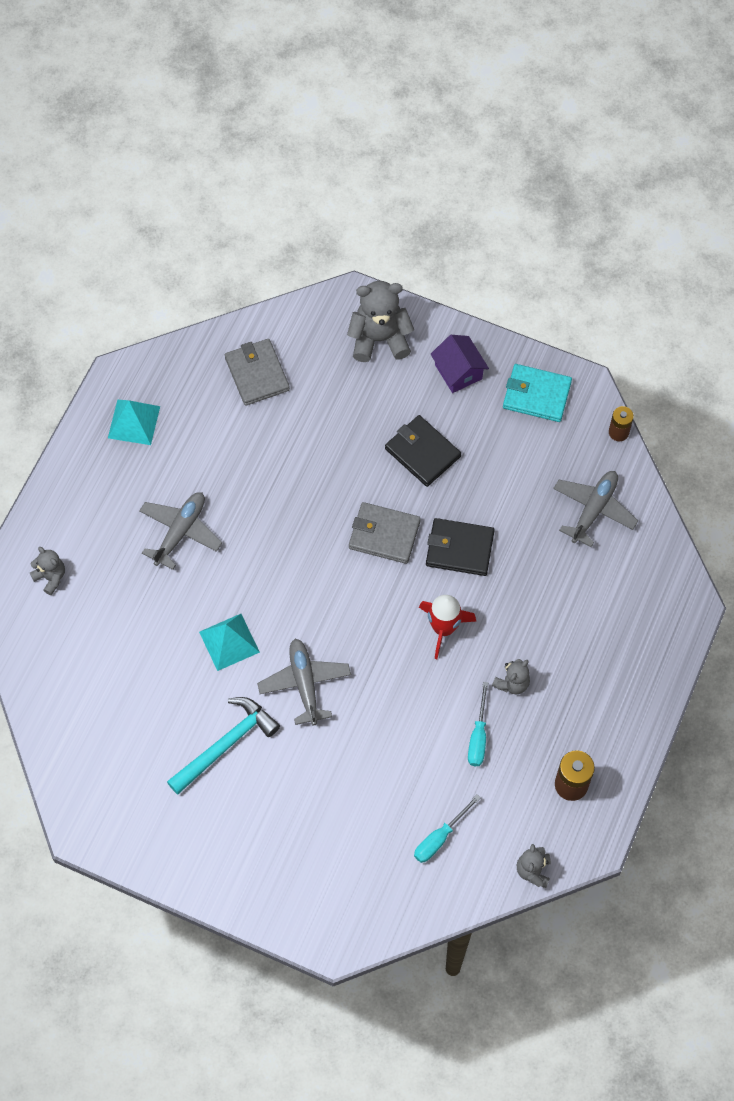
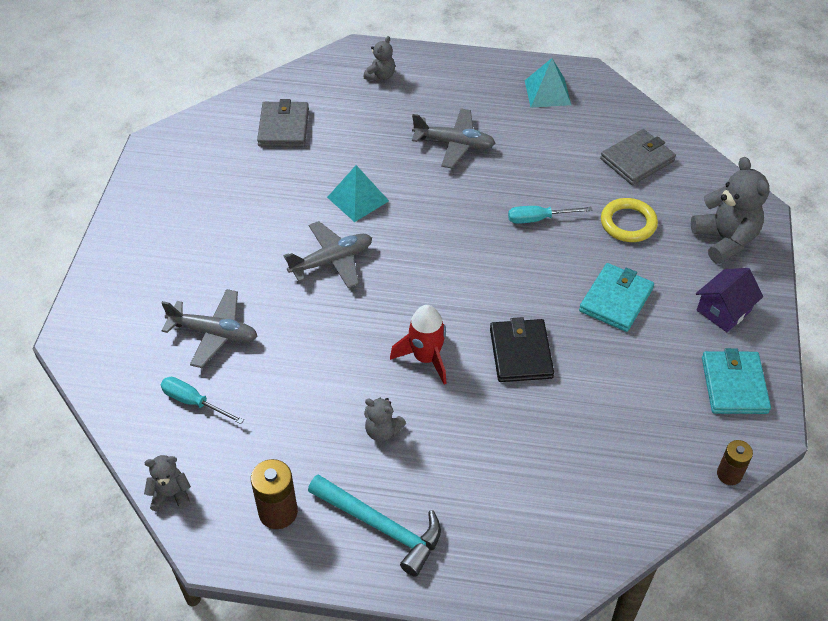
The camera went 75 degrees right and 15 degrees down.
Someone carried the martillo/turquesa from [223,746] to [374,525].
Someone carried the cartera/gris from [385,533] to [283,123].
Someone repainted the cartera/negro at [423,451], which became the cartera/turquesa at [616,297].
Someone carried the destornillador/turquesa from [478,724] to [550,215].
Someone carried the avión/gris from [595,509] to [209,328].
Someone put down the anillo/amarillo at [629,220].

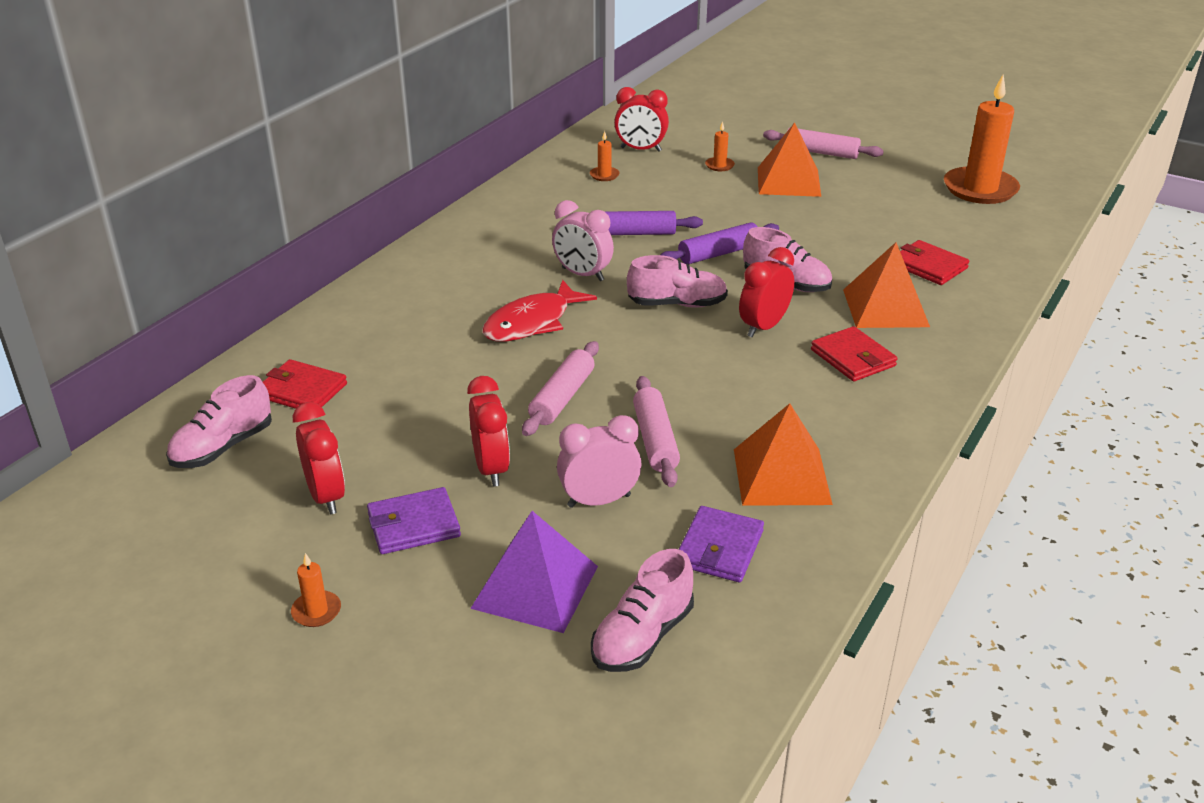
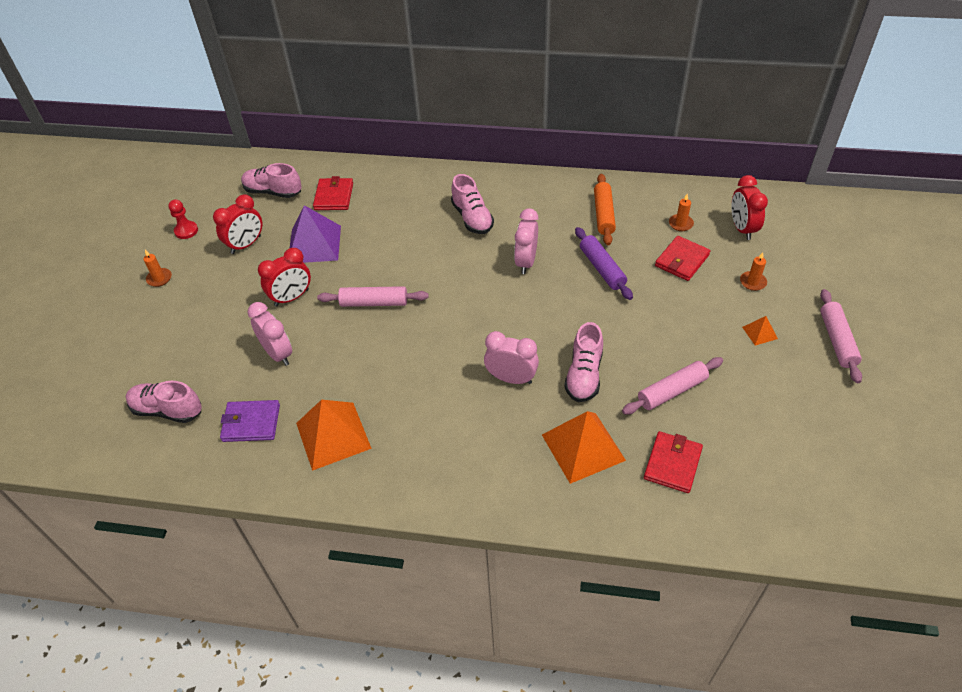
The camera went 70 degrees right and 15 degrees up.
Someone took away the cartera/morado at [414,520].
Someone carried the pirámide/morado from [534,572] to [315,234].
Someone took away the pez/rojo at [539,310].
Someone carried the zapato/rosa from [677,281] to [472,204].
Someone carried the rodillo/rosa from [656,431] to [672,386].
Someone took away the rodillo/morado at [720,243].
Someone repainted the despertador/rojo at [766,292], which became the despertador/rosa at [511,357].
Someone scaled the pirámide/naranja at [789,160] by 0.45.
Someone carried the cartera/rojo from [854,354] to [682,258].
Someone took away the vela/naranja at [982,139].
Someone put down the peón/rojo at [183,219].
Someone put down the rodillo/naranja at [605,209].

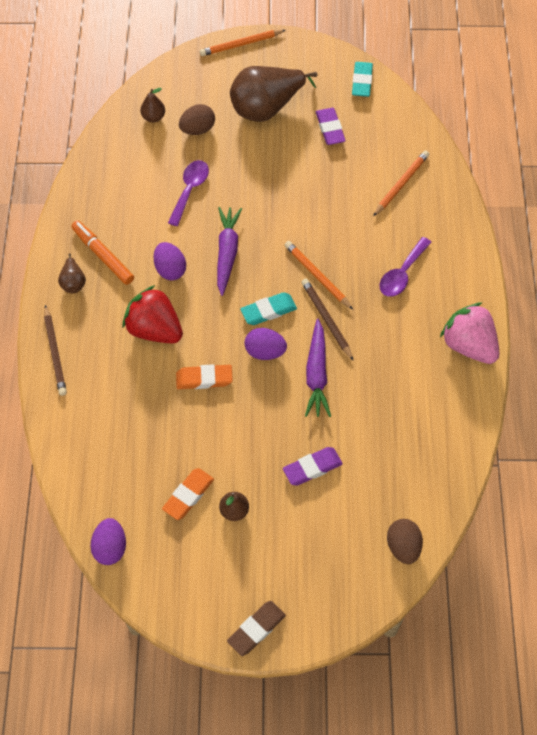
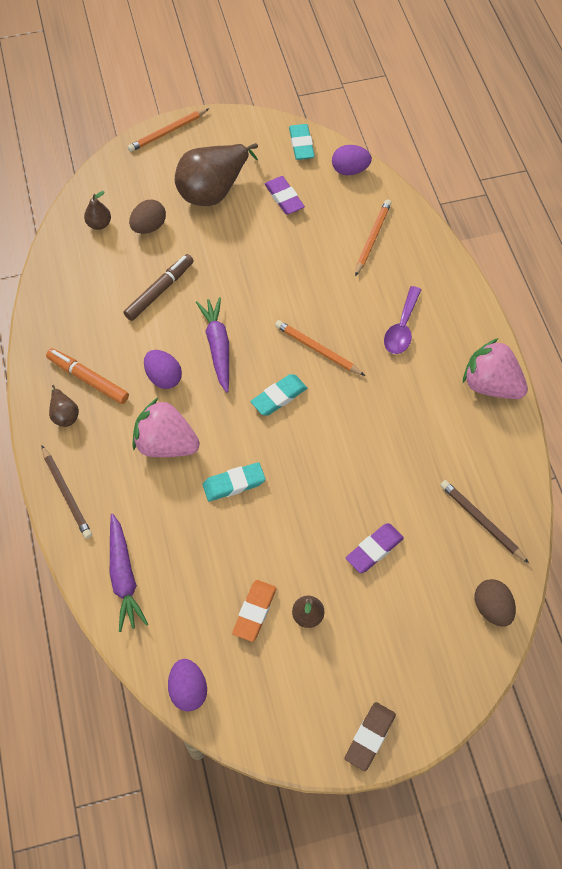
The camera went 15 degrees left and 0 degrees up.
Someone repainted the fresa/rojo at [153,314], which became the fresa/rosa at [166,427].
Someone swapped the cuchara/morado at [188,193] for the rotulador/marrón at [158,287].
Someone repainted the goma de borrar/naranja at [204,376], which became the goma de borrar/turquesa at [234,481].
Someone carried the huevo/morado from [265,344] to [352,160].
Someone carried the lápiz/marrón from [327,320] to [484,521].
Someone carried the zanahoria/morado from [318,368] to [129,572].

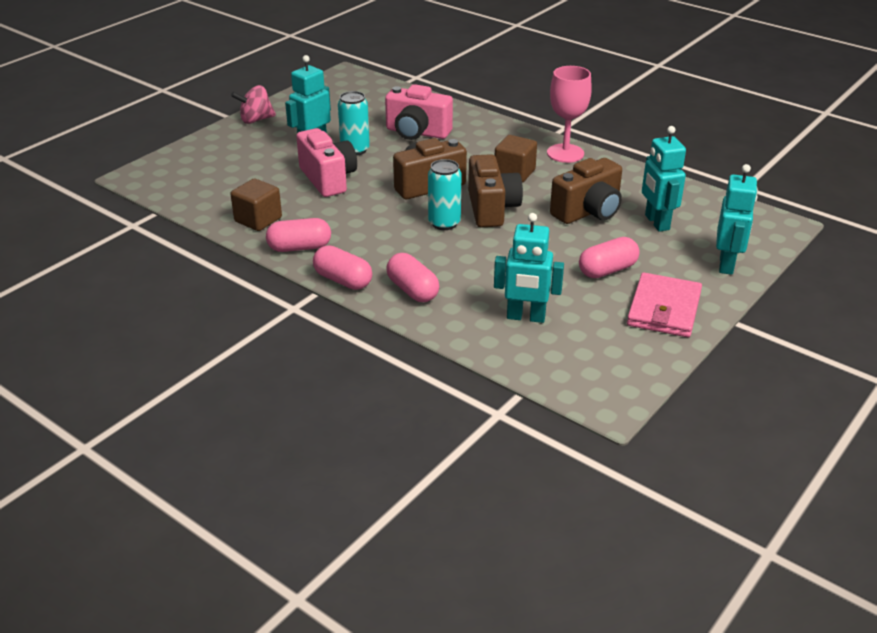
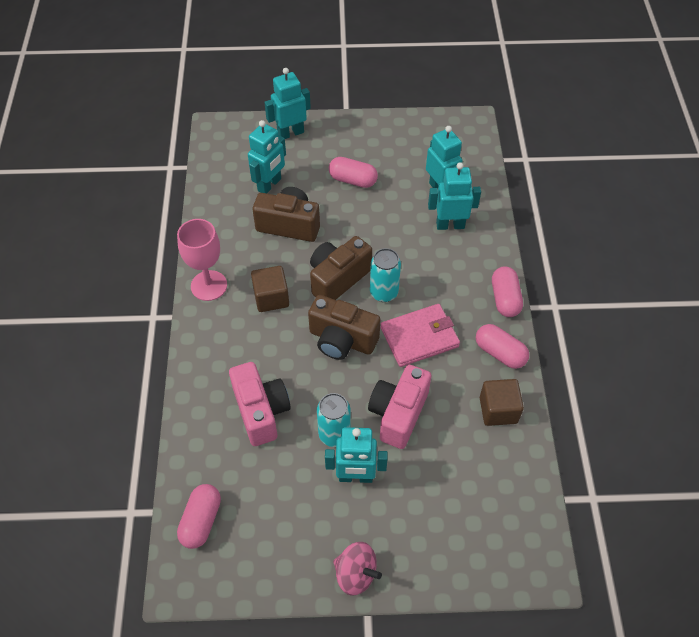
The camera went 130 degrees left and 20 degrees up.
Someone carried the cápsula/rosa from [412,277] to [199,516].
Someone carried the cartera/rosa from [664,305] to [420,335].
Someone put down the robot/turquesa at [454,196].

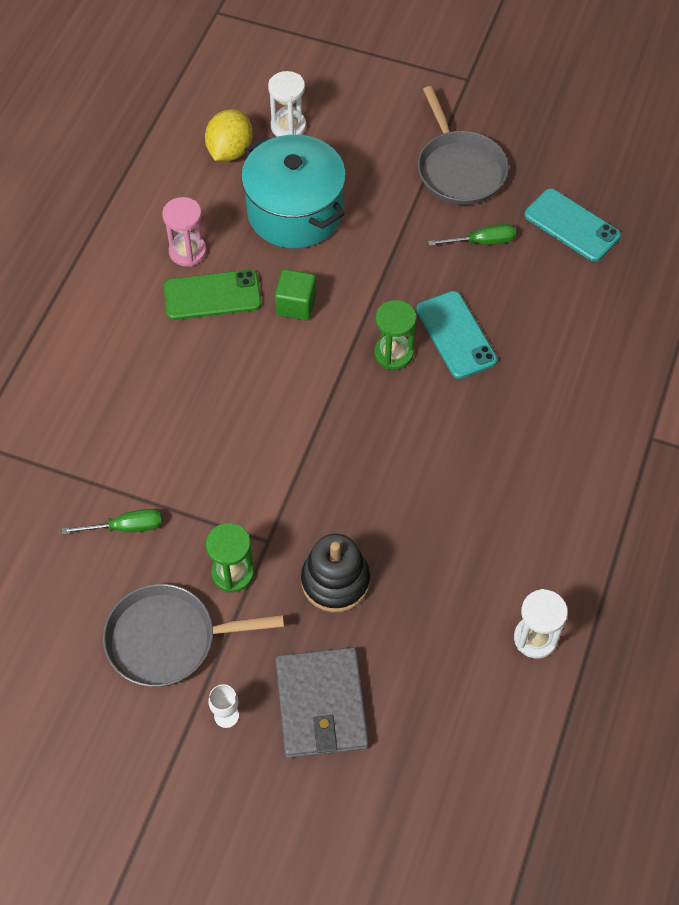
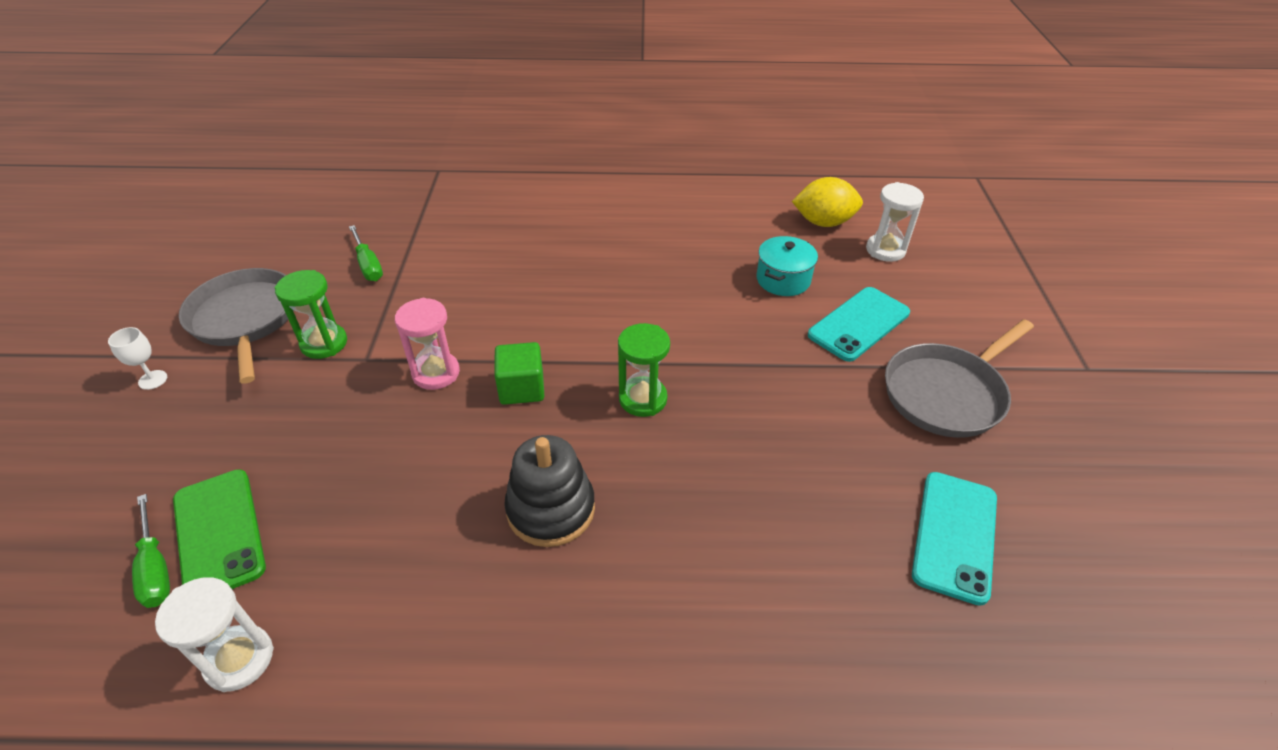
The camera went 70 degrees right and 15 degrees down.
Someone carried the reloj de arena/rosa from [184,232] to [427,344].
Someone carried the móvil/verde from [213,295] to [219,529].
Someone scaled the olla/turquesa at [293,191] by 0.51.
Someone carried the cubo/verde from [295,294] to [519,373].
Someone took away the cartera/gris at [322,702].
Someone carried the juguete apilable/negro from [335,573] to [549,491].
Someone carried the móvil/turquesa from [456,335] to [859,324].
Someone carried the destornillador/verde from [472,235] to [151,551].

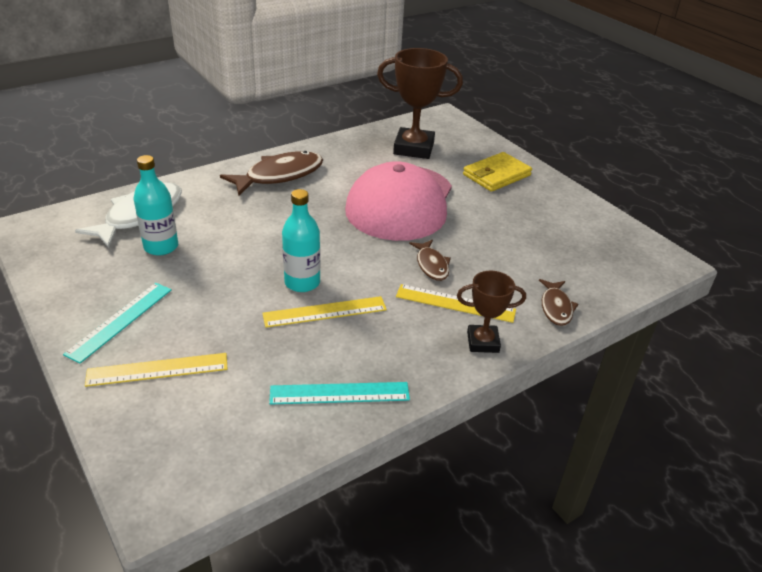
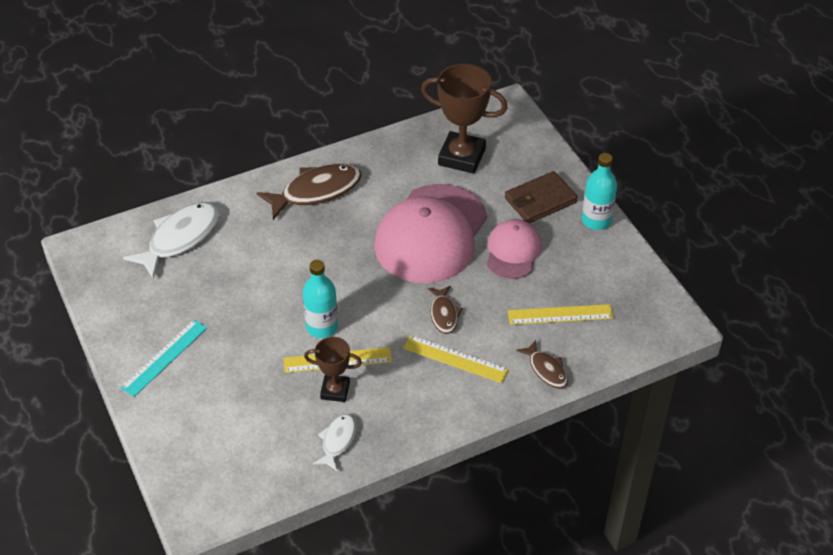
The camera went 10 degrees right and 10 degrees up.
Someone carried the regla/amarillo from [156,370] to [561,314].
Someone carried the botella/turquesa from [156,205] to [599,191].
Someone swapped the regla/turquesa at [339,393] for the pez/blanco at [334,442].
Someone carried the trofeo/marrón from [491,312] to [333,369].
Someone repainted the cartera/amarillo at [497,172], which became the cartera/marrón at [541,197].
Someone rotated the pez/marrón at [558,302] by 45 degrees counterclockwise.
Someone put down the gorra/rosa at [514,249].

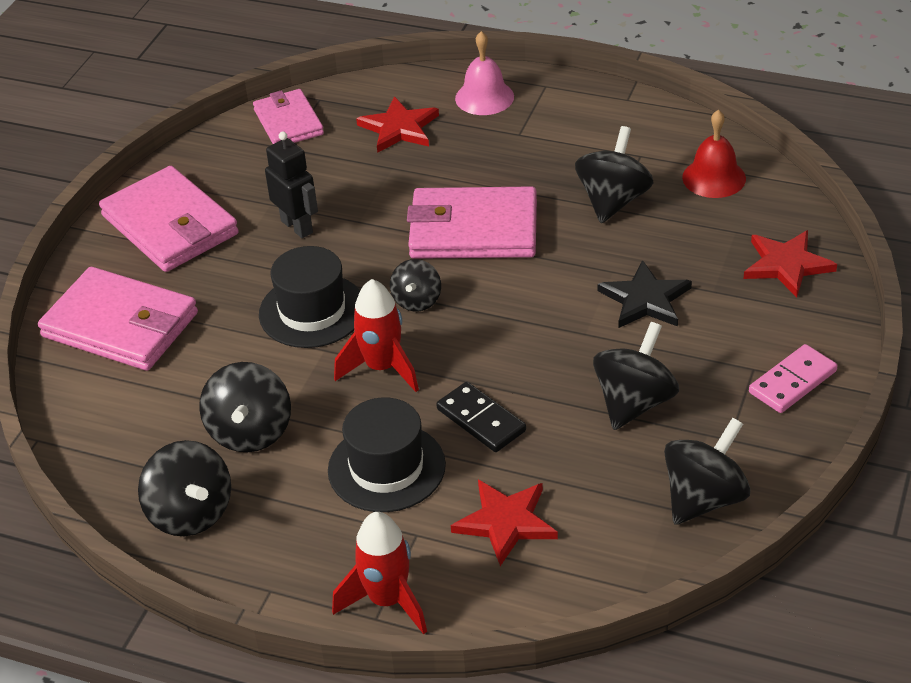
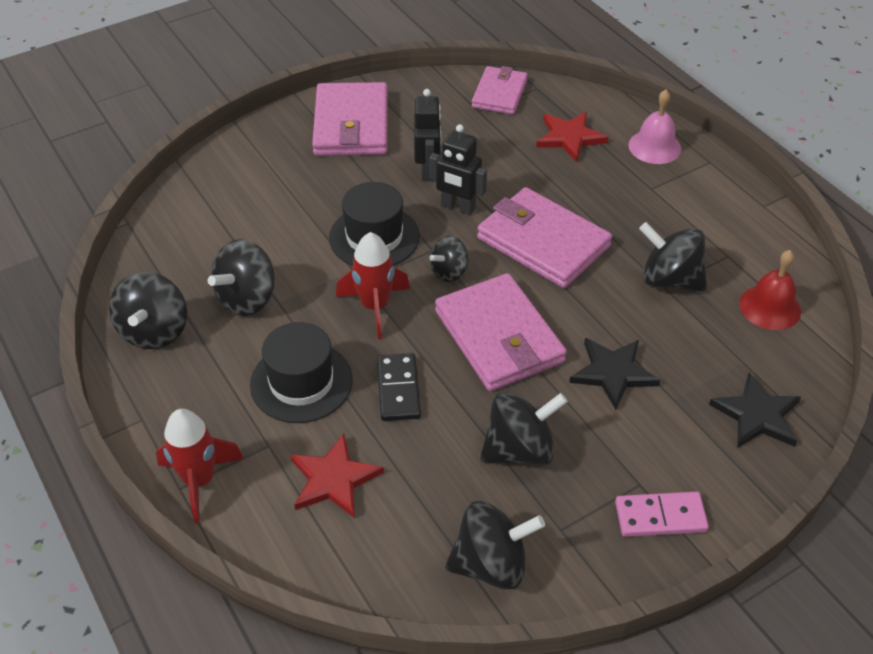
The camera went 35 degrees right and 5 degrees up.
Someone carried the cartera/rosa from [118,319] to [501,332].
Someone rotated the peonza/negro at [614,174] by 120 degrees counterclockwise.
Someone repainted the estrella/rojo at [790,264], which became the estrella/negro at [755,410].
Someone put down the robot/negro at [458,169].

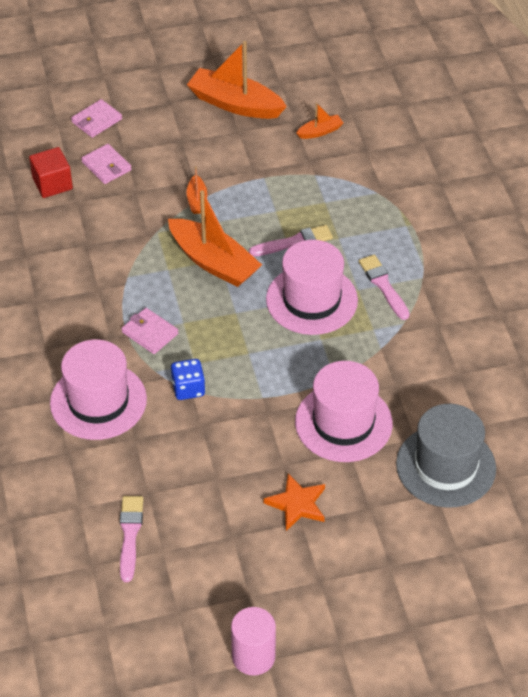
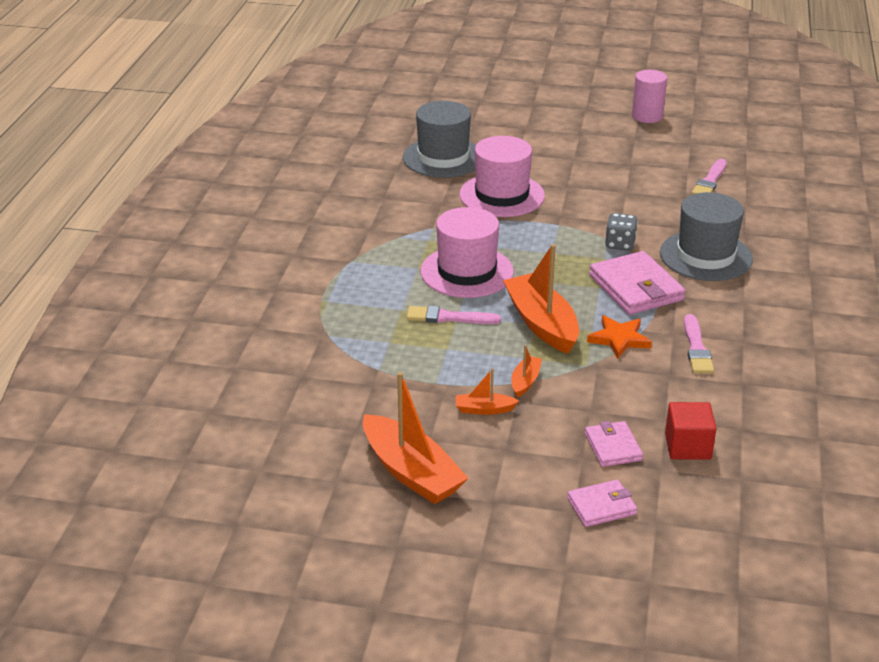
The camera went 155 degrees left and 15 degrees down.
Someone repainted the sombrero/rosa at [98,389], which became the sombrero/gris at [706,236].
Someone scaled the cartera/rosa at [150,331] by 1.74.
Someone repainted the dado/azul at [188,379], which became the dado/gris at [621,232].
Someone carried the estrella/naranja from [294,502] to [619,337].
Someone carried the barco/naranja from [319,121] to [487,391].
Someone carried the pincel/rosa from [384,287] to [699,344].

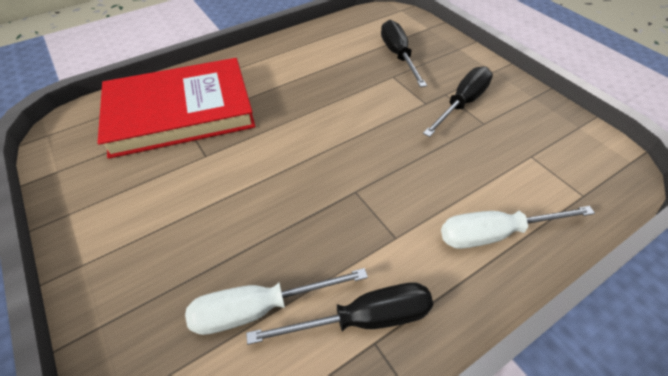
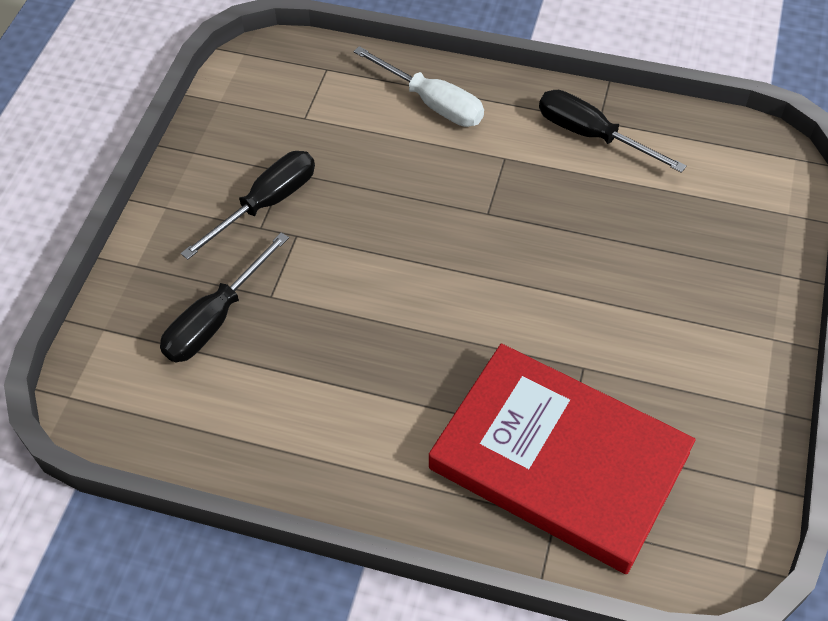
The camera went 130 degrees left and 5 degrees up.
Someone took away the destornillador/blanco at [276,301].
Someone rotated the destornillador/negro at [458,101] by 135 degrees clockwise.

